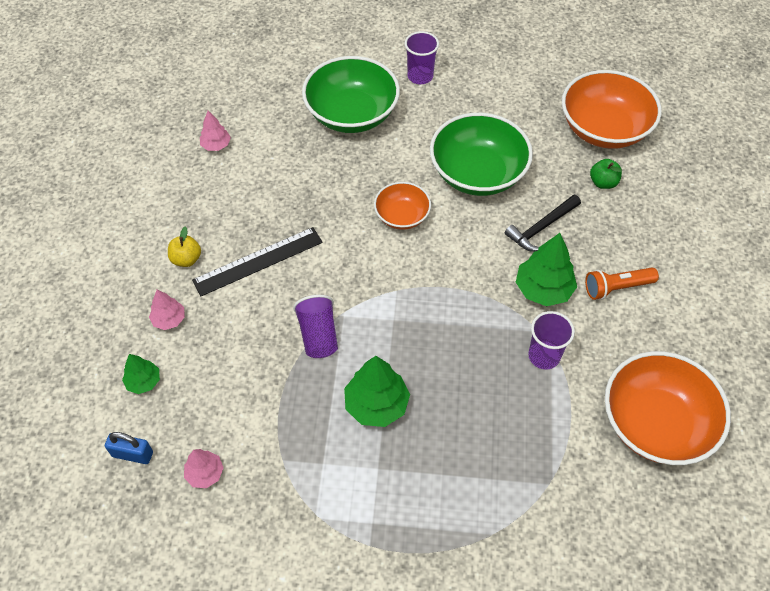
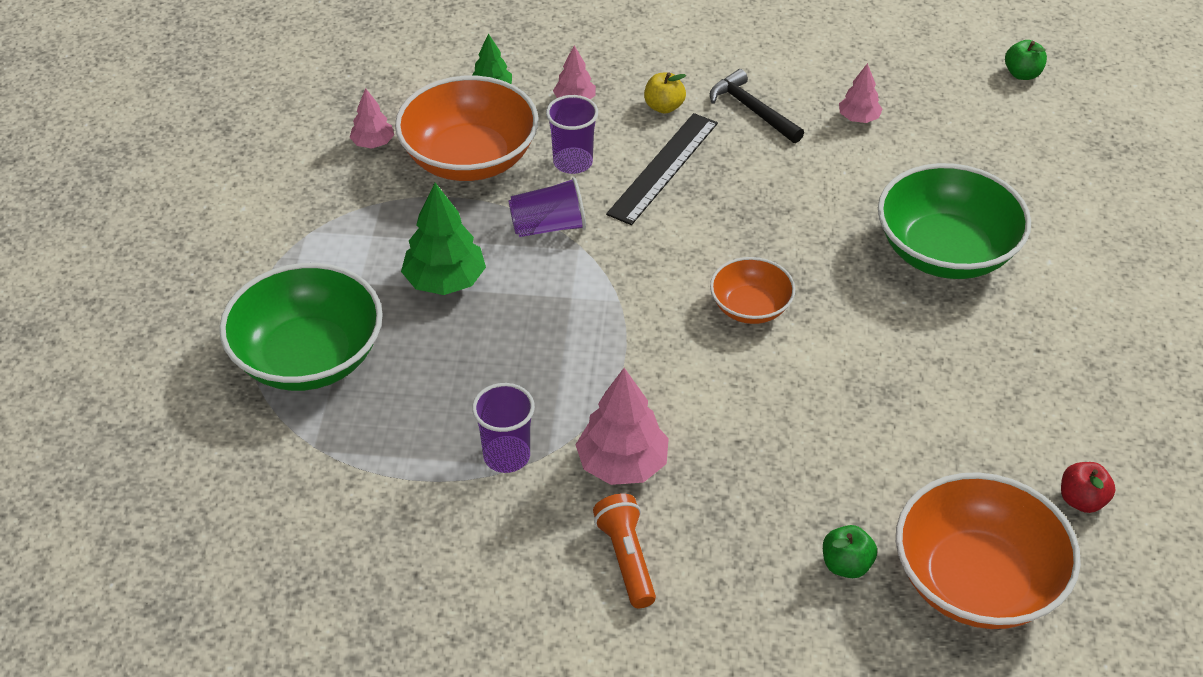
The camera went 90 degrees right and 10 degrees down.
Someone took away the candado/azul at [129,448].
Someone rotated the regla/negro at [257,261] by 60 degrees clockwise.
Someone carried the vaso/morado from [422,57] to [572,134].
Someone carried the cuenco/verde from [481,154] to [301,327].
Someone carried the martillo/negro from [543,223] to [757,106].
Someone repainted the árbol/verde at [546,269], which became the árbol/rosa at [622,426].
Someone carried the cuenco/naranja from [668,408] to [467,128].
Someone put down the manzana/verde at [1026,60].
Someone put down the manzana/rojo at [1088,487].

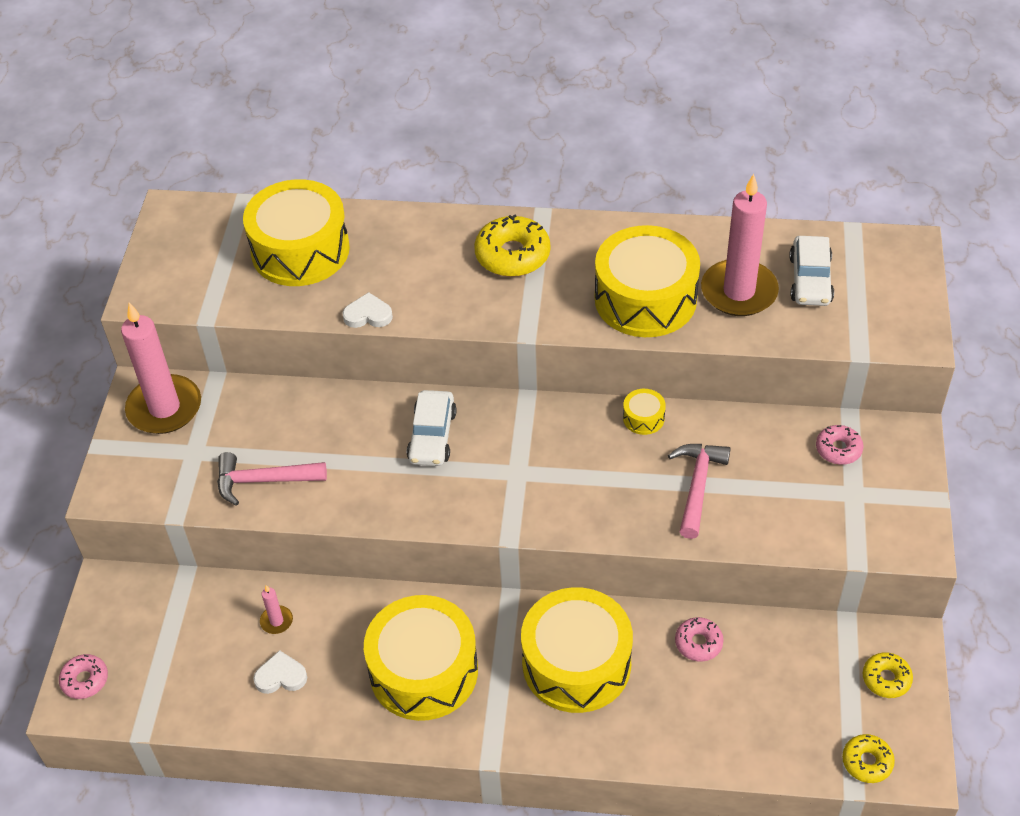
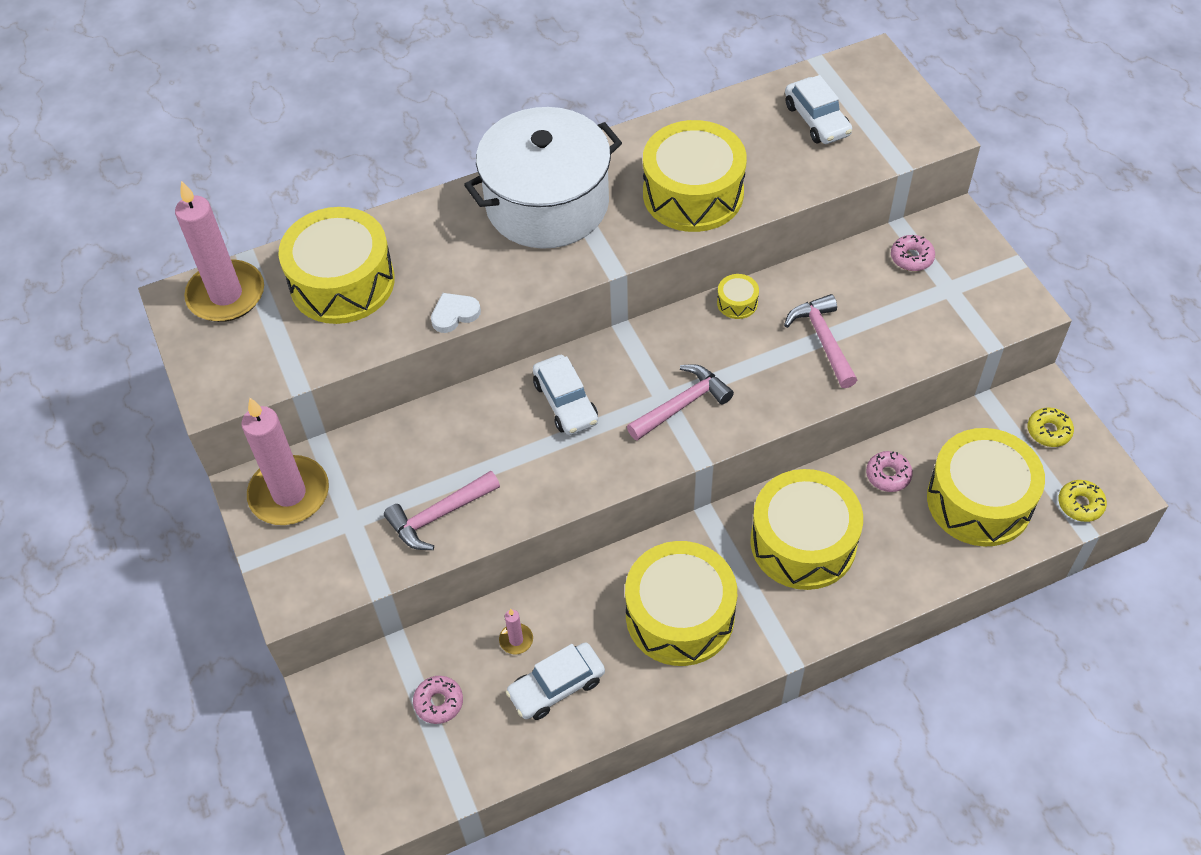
The camera went 30 degrees left and 5 degrees up.
Someone carried the rosquilla/rosa from [83,676] to [438,700].
Someone swapped the corazón/blanco at [280,672] for the coche/blanco at [555,681].
Someone swapped the rosquilla/amarillo at [512,245] for the olla/blanco at [543,178].
Someone carried the vela/rosa from [740,245] to [219,251].
Someone put down the martillo/rosa at [680,402].
Someone put down the tambor/amarillo at [986,487].

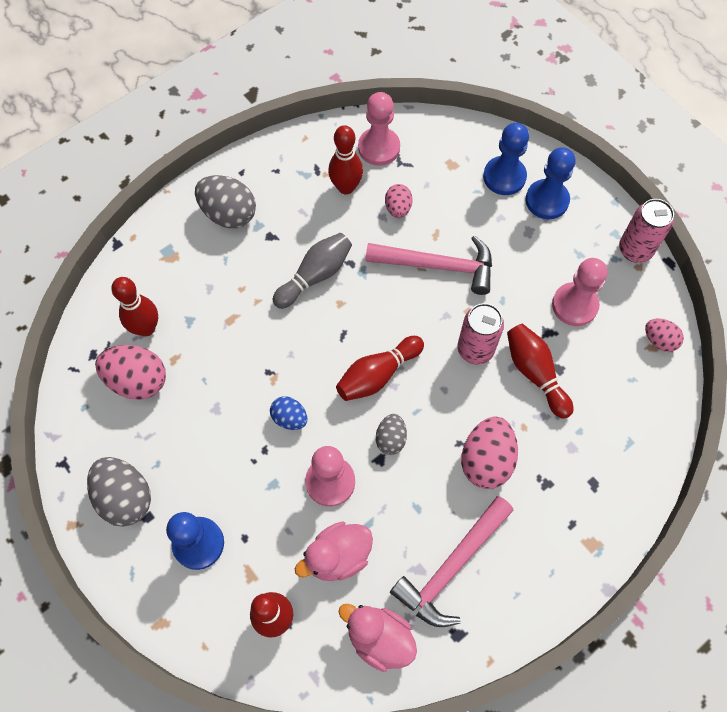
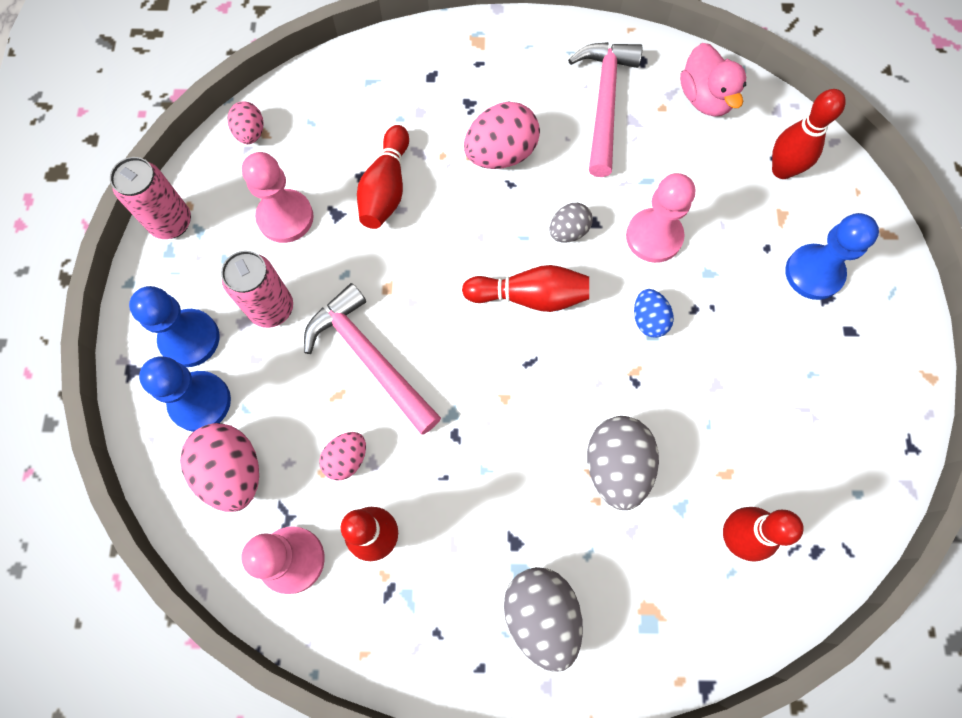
The camera went 140 degrees left and 5 degrees up.
Someone carried the huevo/gris from [119,492] to [623,463].
Someone carried the huevo/rosa from [130,372] to [219,467].
Someone took away the bolo/gris at [312,271].
Someone took away the pato/rosa at [334,551].
Someone rotated the martillo/rosa at [452,561] by 75 degrees counterclockwise.
Someone carried the lata/rosa from [481,333] to [257,289].

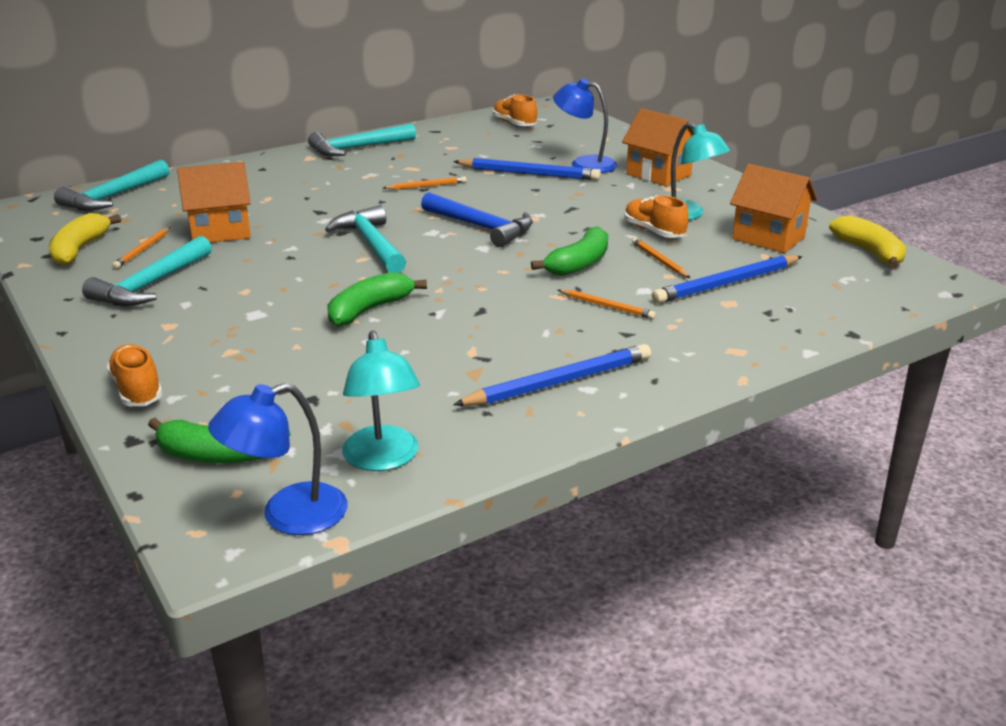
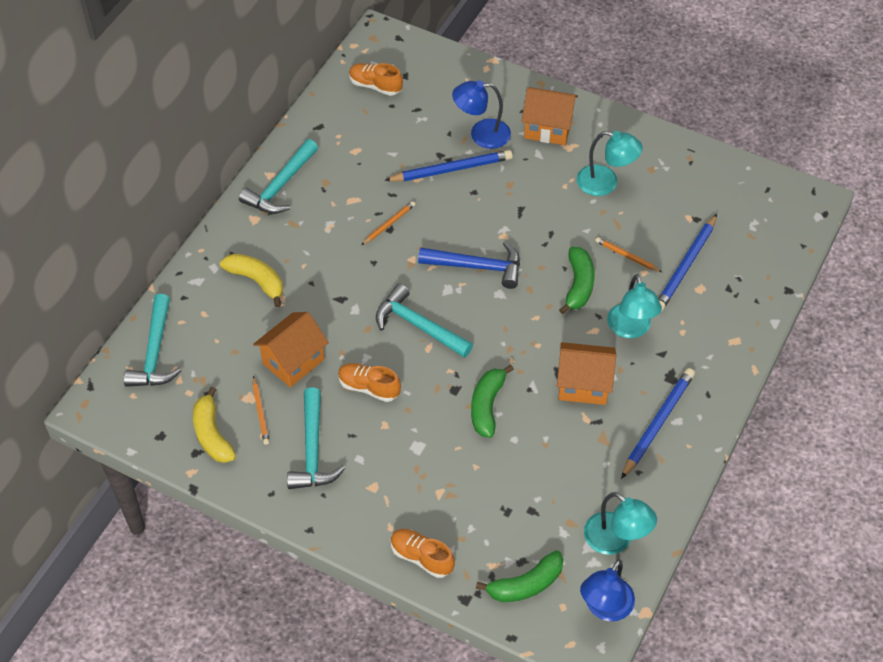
The camera went 30 degrees left and 25 degrees up.
Someone swapped the lápiz/naranja at [607,304] for the lámpara/turquesa at [634,306].
Someone carried the zapato/naranja from [656,216] to [369,382].
Someone carried the casa/naranja from [773,208] to [586,373].
Someone carried the plátano/amarillo from [867,241] to [251,280].

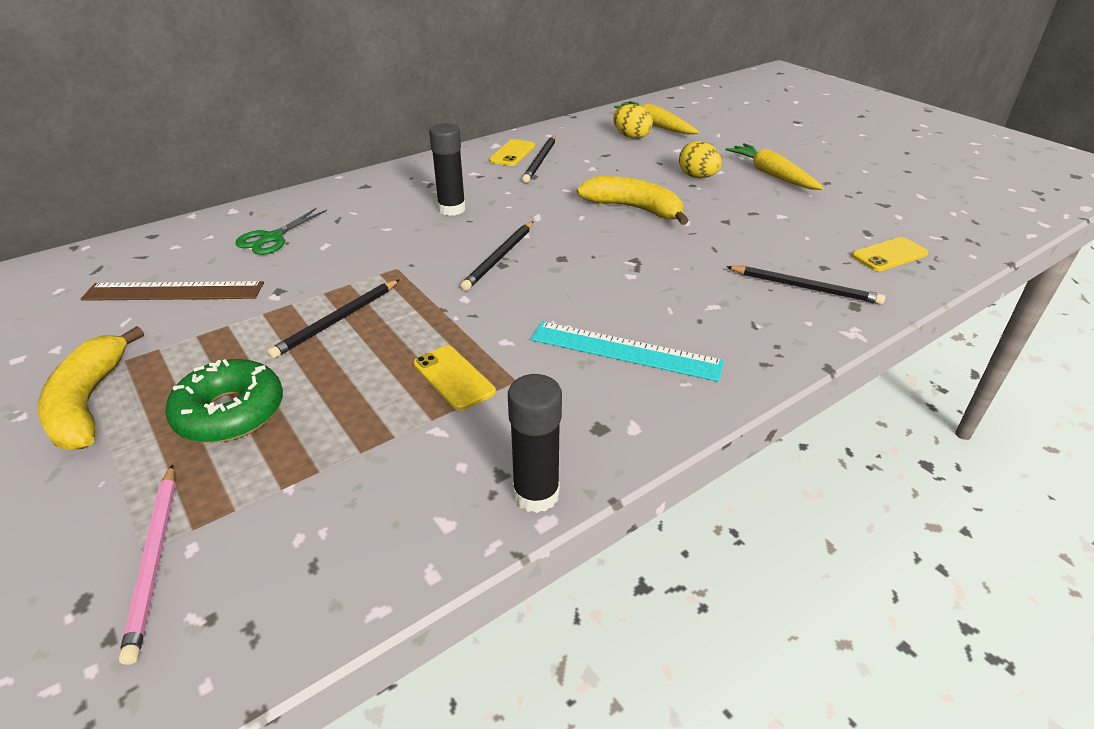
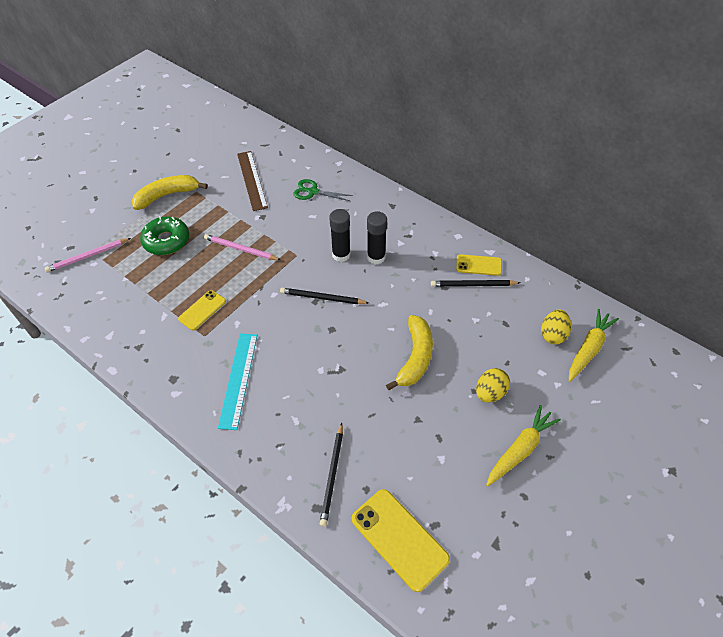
The camera went 75 degrees right and 15 degrees up.
Someone repainted the lápiz/negro at [333,319], which became the lápiz/rosa at [242,247].
Someone carried the barra de pegamento/negro from [535,443] to [340,235].
Someone scaled the móvil/amarillo at [890,254] by 1.67.

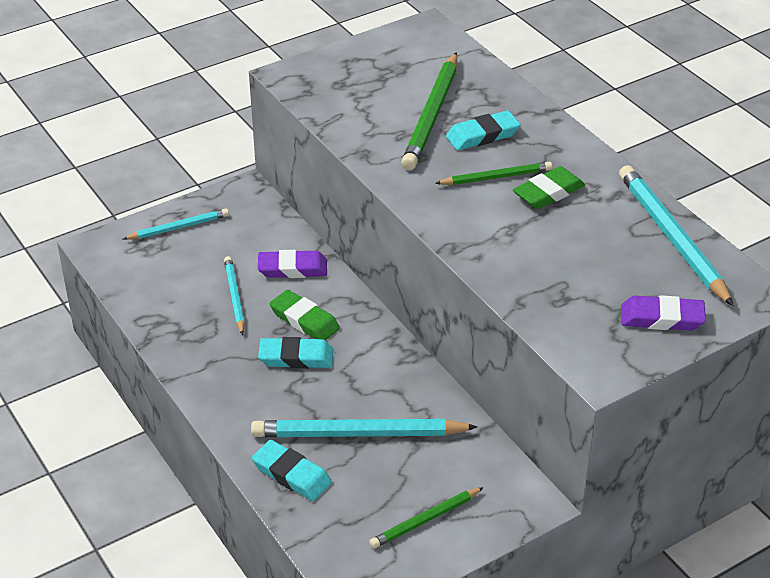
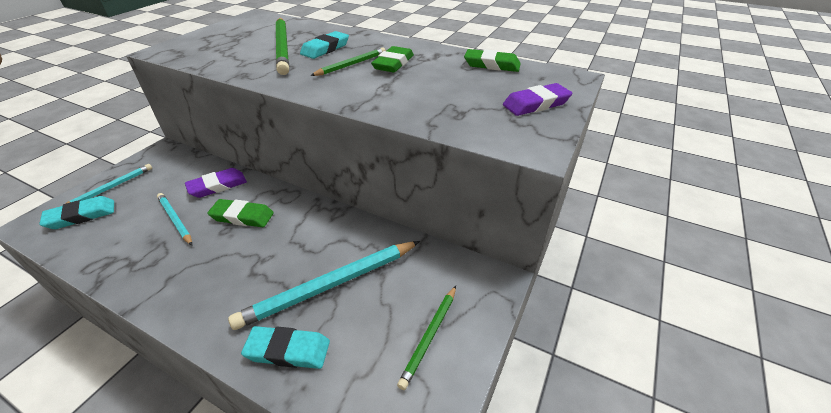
The camera went 30 degrees left and 0 degrees up.
Someone carried the goma de borrar/turquesa from [295,353] to [76,212].
Someone swapped the lápiz/turquesa at [676,236] for the goma de borrar/verde at [492,60].

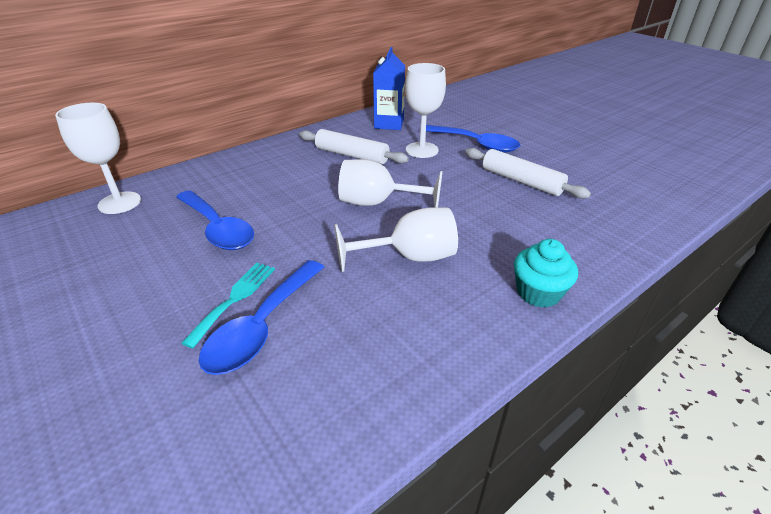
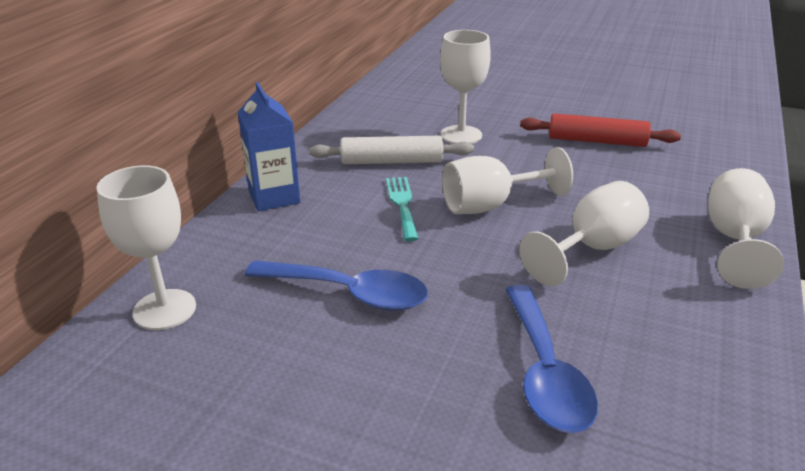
The camera went 30 degrees left and 5 degrees down.
Someone carried the tenedor/turquesa from [228,305] to [402,209].
Someone carried the cartón de leche/azul from [389,88] to [269,146].
Someone took away the cuchara/azul at [473,139].
Someone repainted the rodillo/blanco at [528,173], which became the rodillo/rojo at [600,130].
Someone swapped the magdalena/turquesa at [546,273] for the copa/blanco at [746,228].

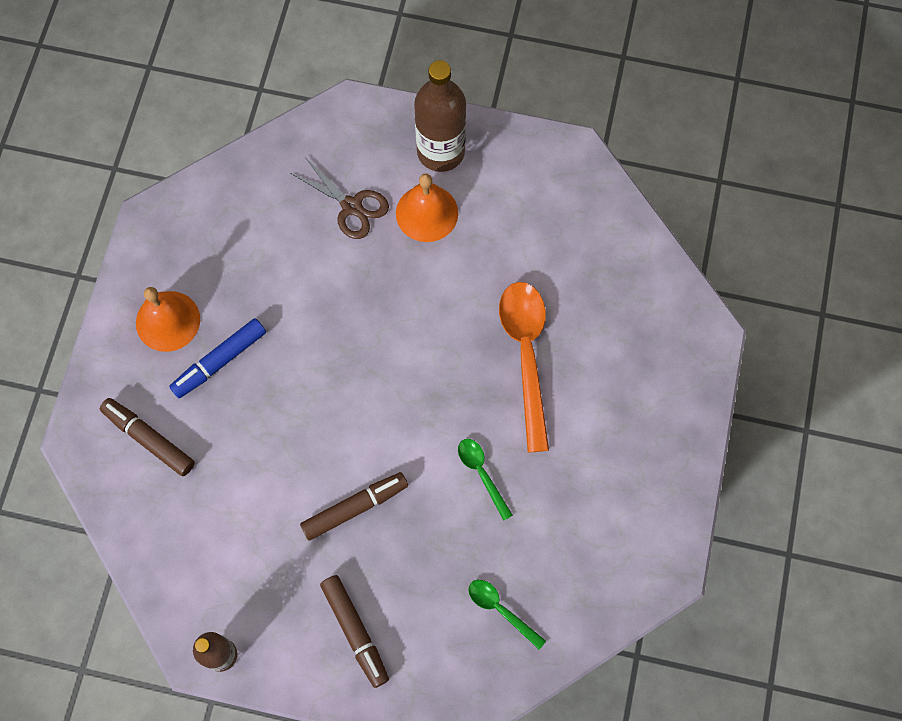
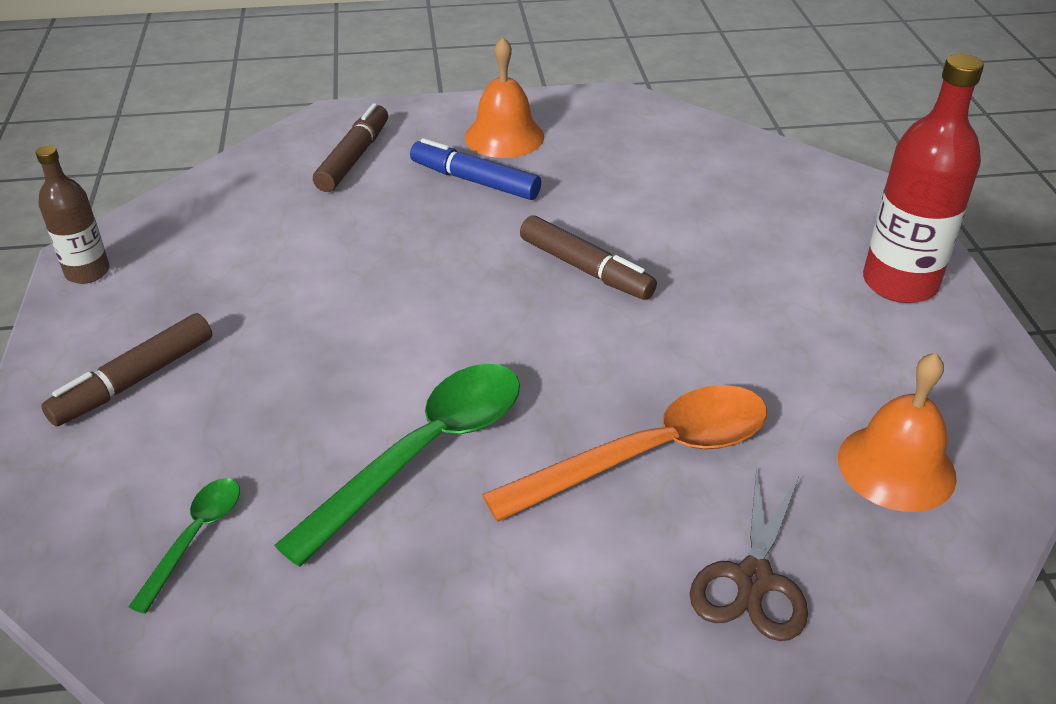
The camera went 70 degrees right and 30 degrees down.
Someone carried the tijeras/marrón from [339,198] to [749,554].
Someone carried the rotulador/marrón from [354,506] to [588,257].
Someone carried the campana/naranja from [427,207] to [897,432].
Someone repainted the botella/marrón at [440,116], which became the botella/rojo at [923,178].
Someone scaled the cuchara/verde at [485,480] by 1.99.

